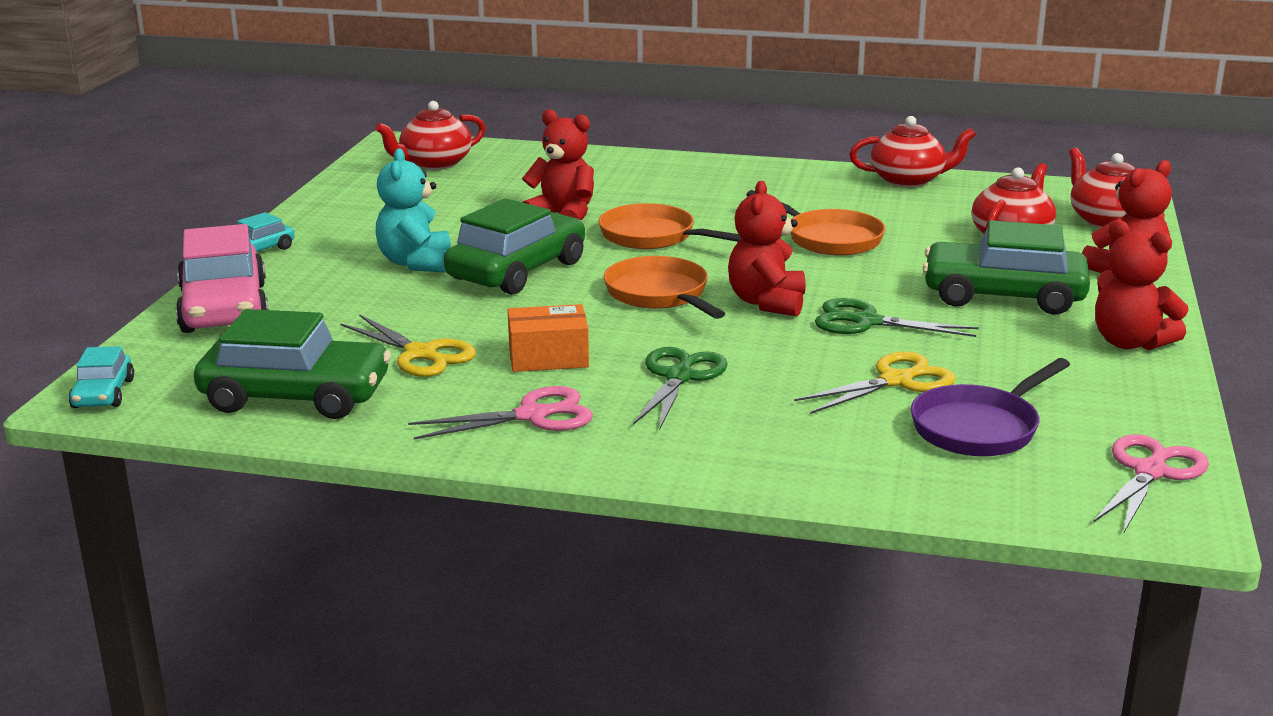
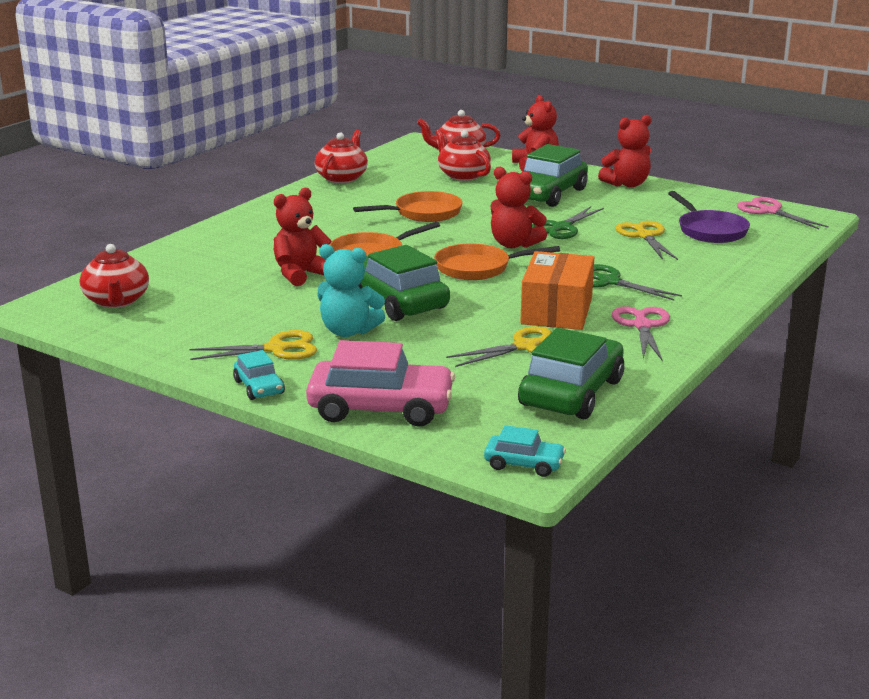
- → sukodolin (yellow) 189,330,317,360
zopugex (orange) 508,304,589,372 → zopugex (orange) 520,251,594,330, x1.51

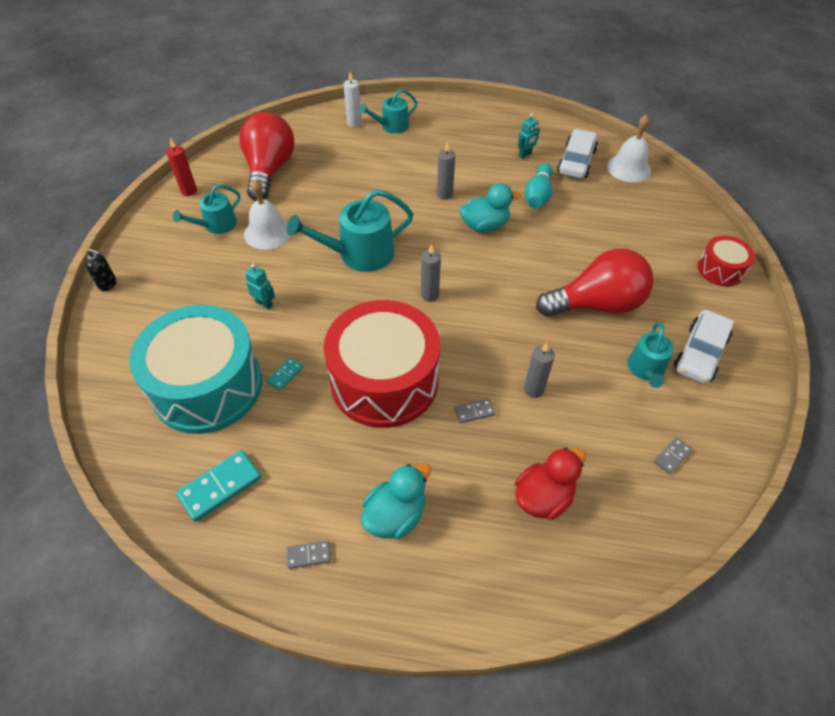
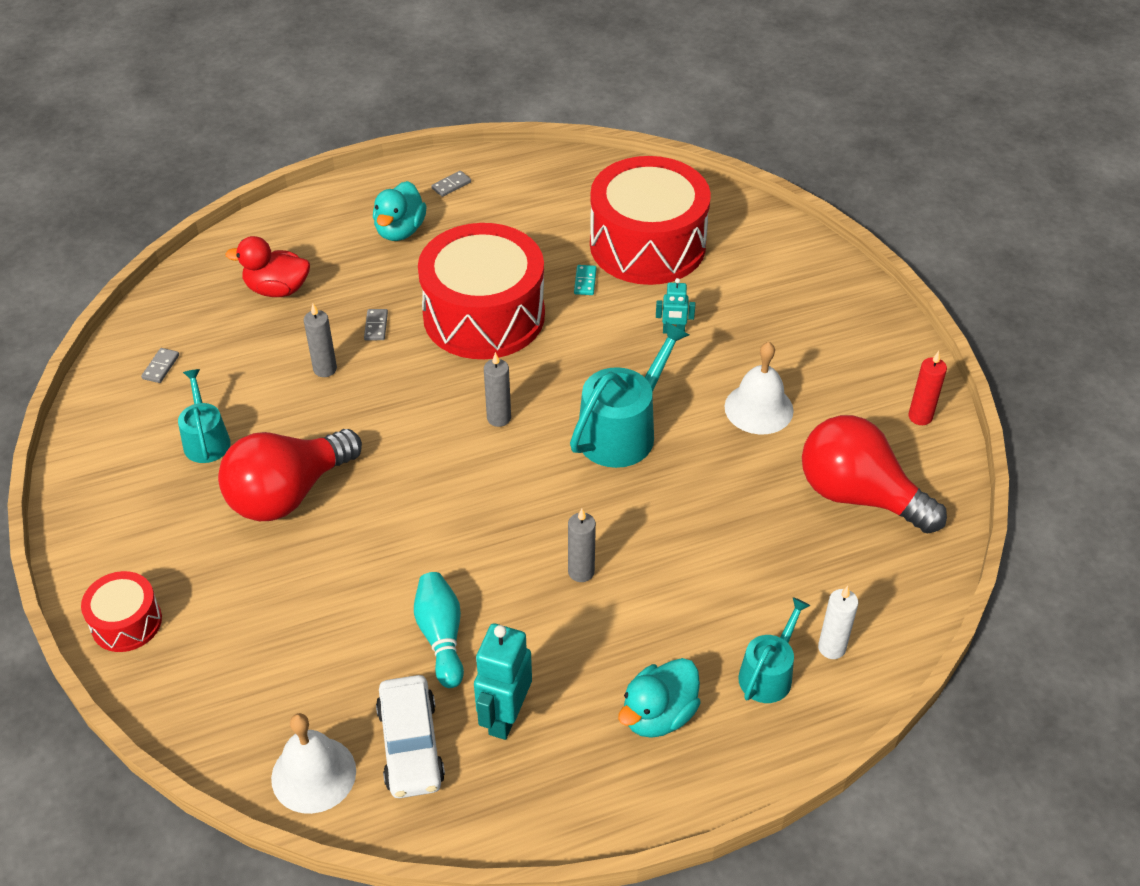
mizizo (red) 515,448,586,520 → mizizo (red) 225,236,310,297, 75 degrees clockwise
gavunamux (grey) 455,399,495,423 → gavunamux (grey) 364,309,388,340, 45 degrees counterclockwise
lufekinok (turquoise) 518,113,540,159 → lufekinok (turquoise) 474,623,532,740, x1.81
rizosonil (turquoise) 129,305,262,434 → rizosonil (red) 590,156,711,285
mizizo (turquoise) 459,183,521,232 → mizizo (turquoise) 618,658,701,738, moved
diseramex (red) 239,112,295,201 → diseramex (red) 802,415,947,534, 150 degrees clockwise
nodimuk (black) 86,249,117,291 → -
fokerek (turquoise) 173,185,240,234 → -
gavunamux (turquoise) 176,450,261,522 → -
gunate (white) 674,310,734,384 → -

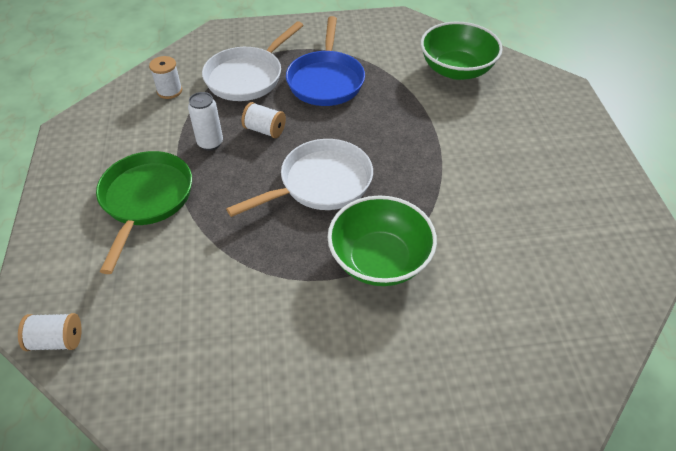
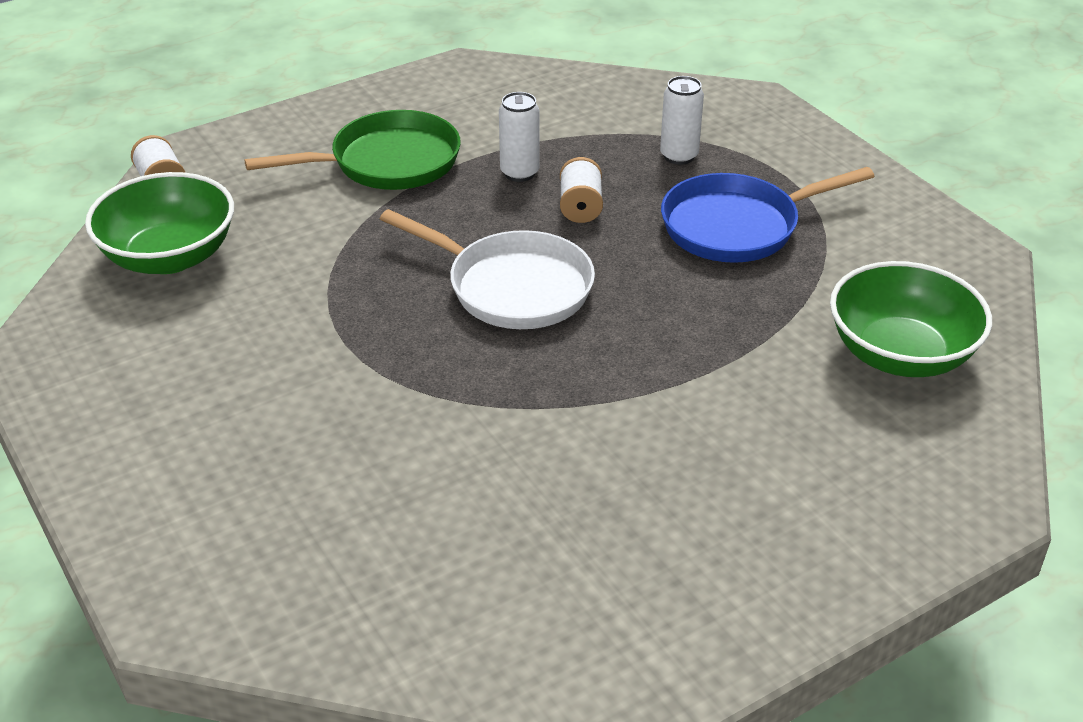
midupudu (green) 327,196,437,286 → midupudu (green) 85,172,234,274, moved
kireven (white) 202,21,304,101 → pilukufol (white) 660,76,704,165
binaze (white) 149,56,182,99 → -

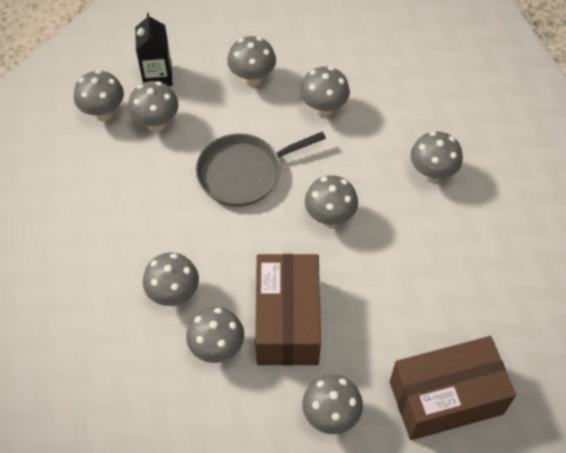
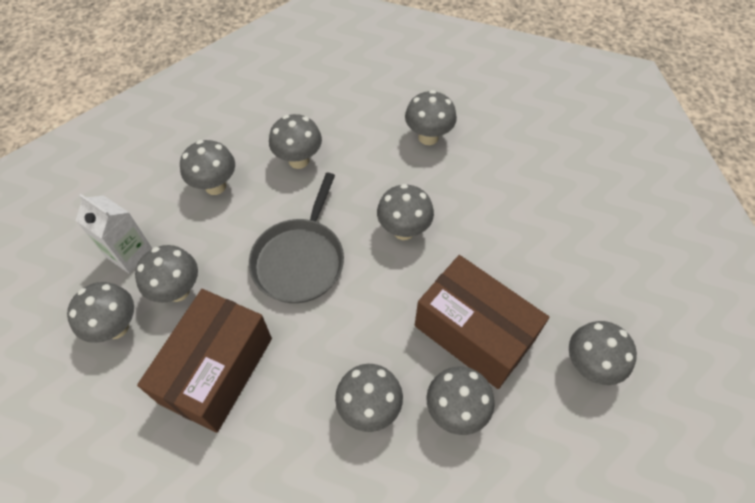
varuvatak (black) 135,13,173,86 → varuvatak (white) 76,194,153,273
zopugex (brown) 390,336,516,440 → zopugex (brown) 137,289,272,433, moved

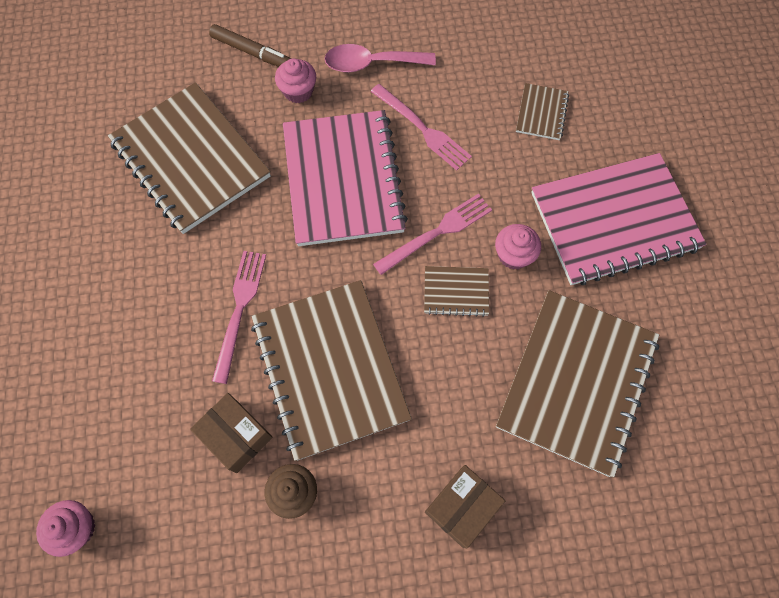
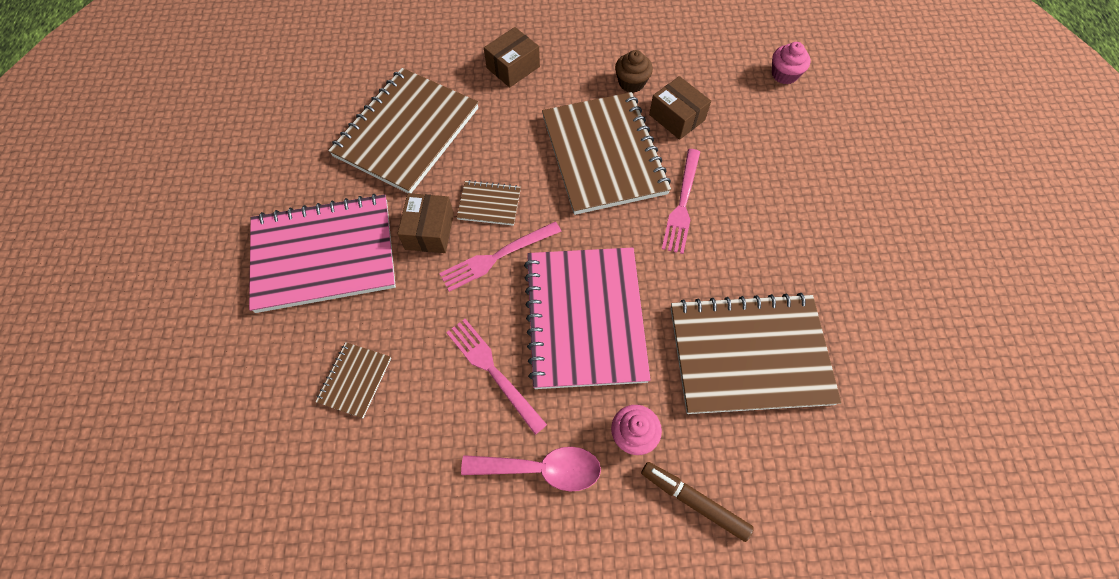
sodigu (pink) 495,224,541,270 → zopugex (brown) 398,193,454,253
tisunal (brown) 108,82,271,234 → tisunal (brown) 671,293,841,414, 60 degrees counterclockwise

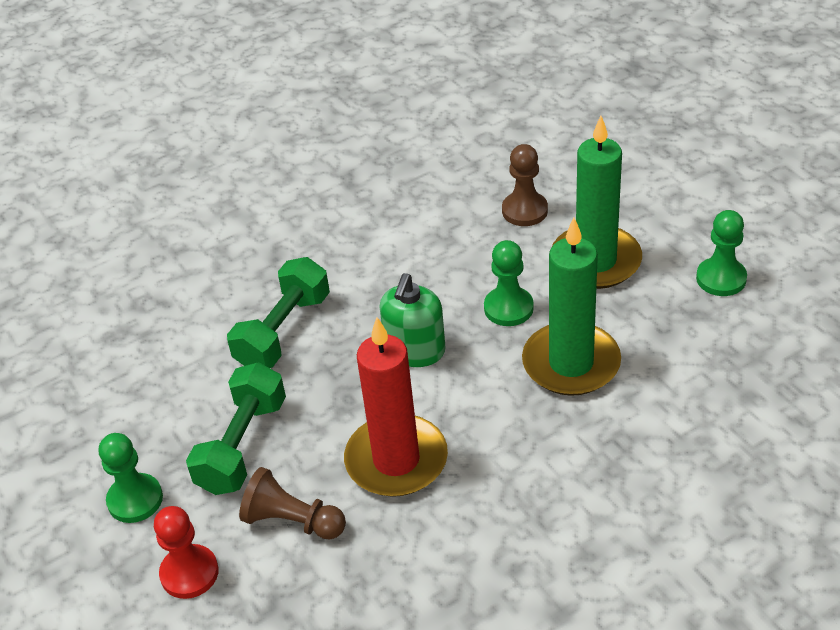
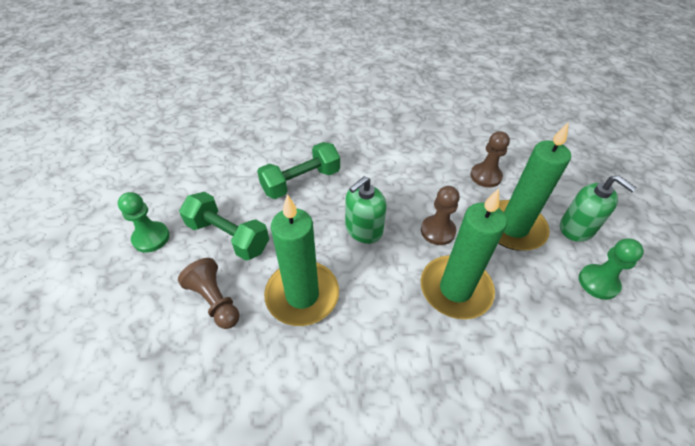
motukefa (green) 186,362,286,495 → motukefa (green) 179,192,269,261, 75 degrees clockwise
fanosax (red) 344,317,448,497 → fanosax (green) 264,194,339,326
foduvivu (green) 484,240,534,326 → foduvivu (brown) 421,186,460,245
- → nodimuk (green) 560,175,637,242
foduvivu (red) 154,506,219,599 → -

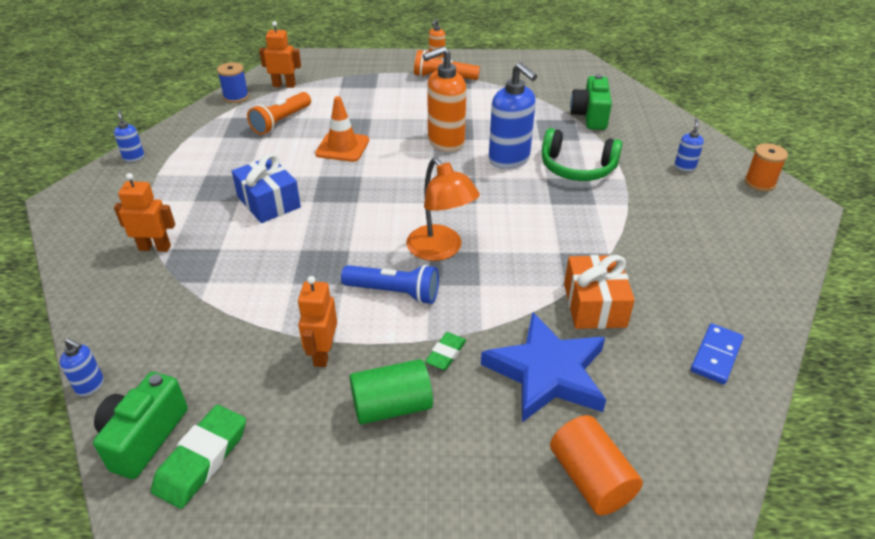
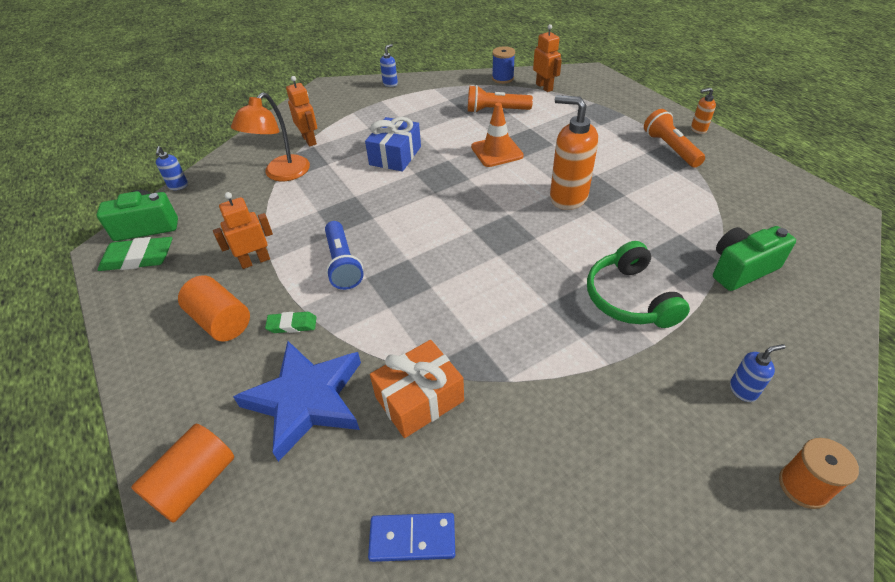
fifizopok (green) 350,359,433,425 → fifizopok (orange) 178,275,250,342
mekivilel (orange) 406,158,480,261 → mekivilel (orange) 231,92,310,181, moved
nodimuk (blue) 489,62,537,169 → -

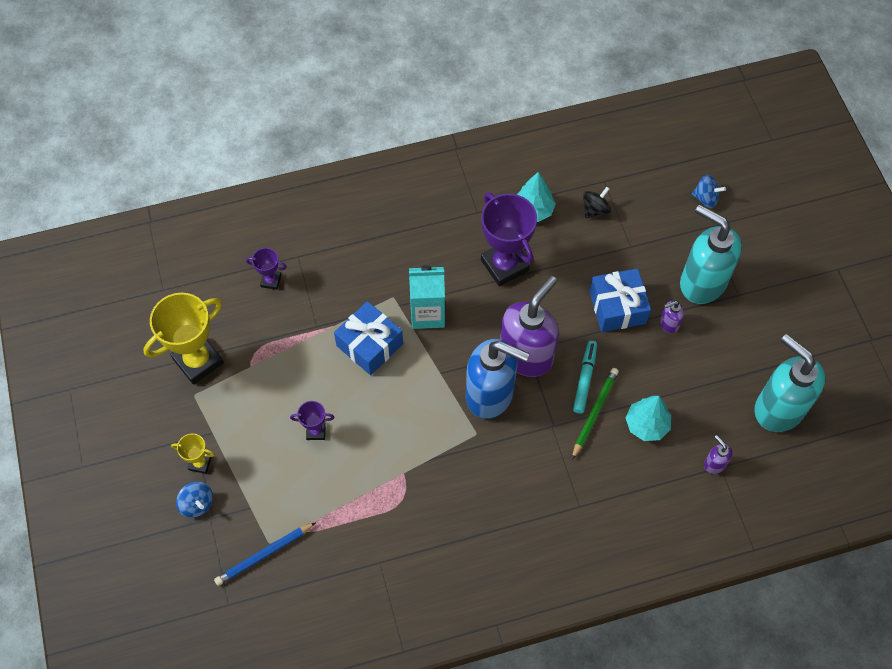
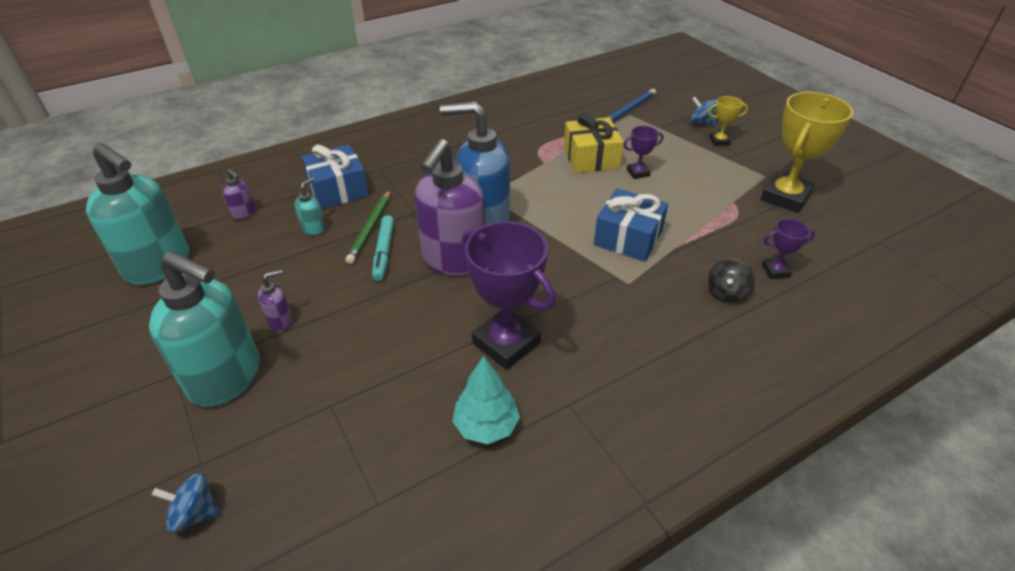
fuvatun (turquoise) 626,396,671,441 → nodimuk (turquoise) 294,177,326,236
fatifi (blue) 589,268,651,332 → fatifi (blue) 301,144,369,209, moved
- → fatifi (yellow) 564,113,624,173
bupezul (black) 583,187,611,218 → bupezul (black) 708,259,755,303, moved
varuvatak (turquoise) 409,265,445,329 → -

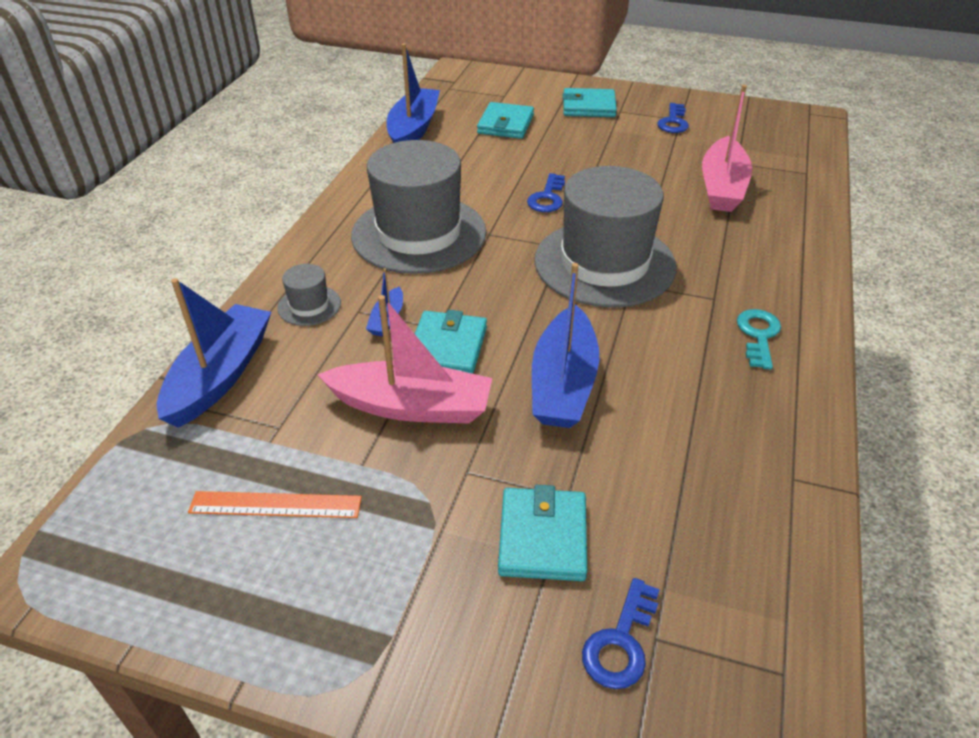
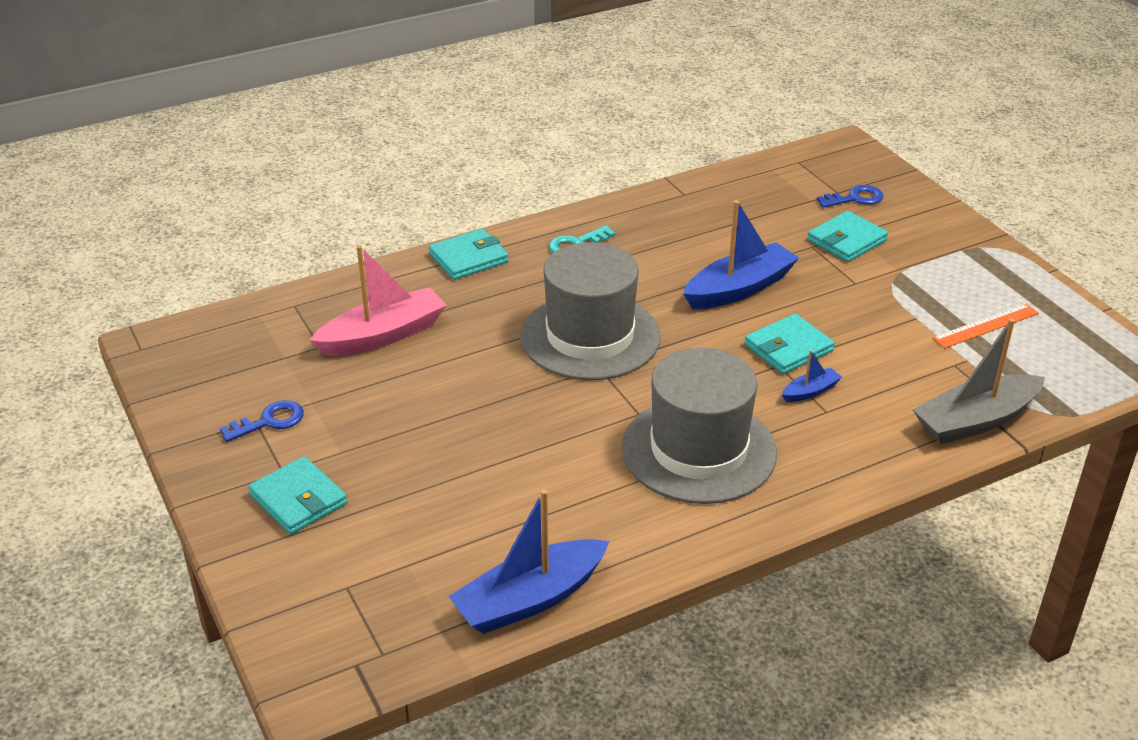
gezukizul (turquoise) 477,102,534,139 → gezukizul (turquoise) 429,229,508,280, moved
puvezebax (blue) 157,278,271,427 → puvezebax (grey) 913,318,1045,444
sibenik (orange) 188,491,362,518 → sibenik (orange) 933,304,1039,348, 75 degrees counterclockwise
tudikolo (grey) 277,264,341,326 → -
puvezebax (pink) 317,295,492,424 → -
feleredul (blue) 527,173,565,212 → -

